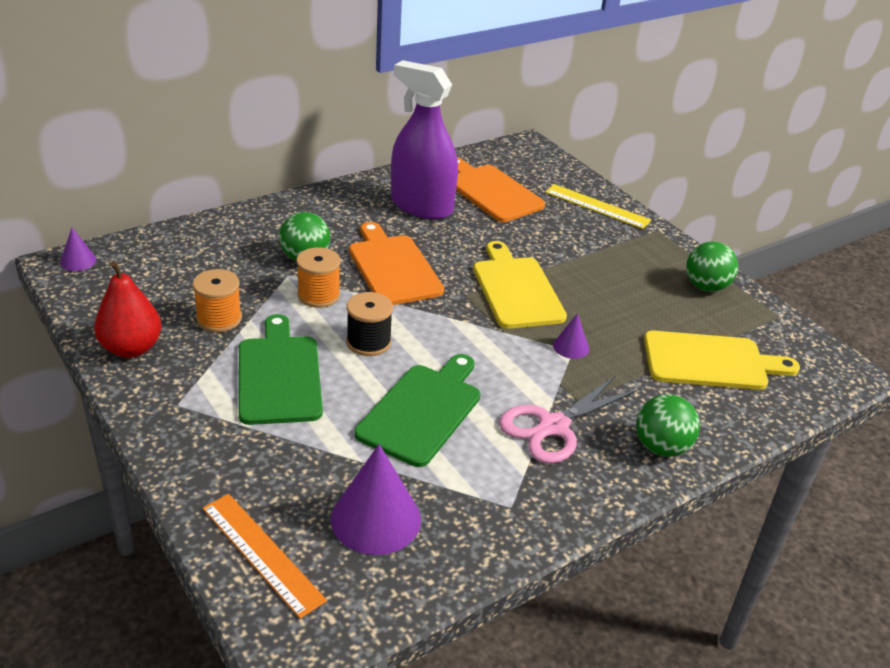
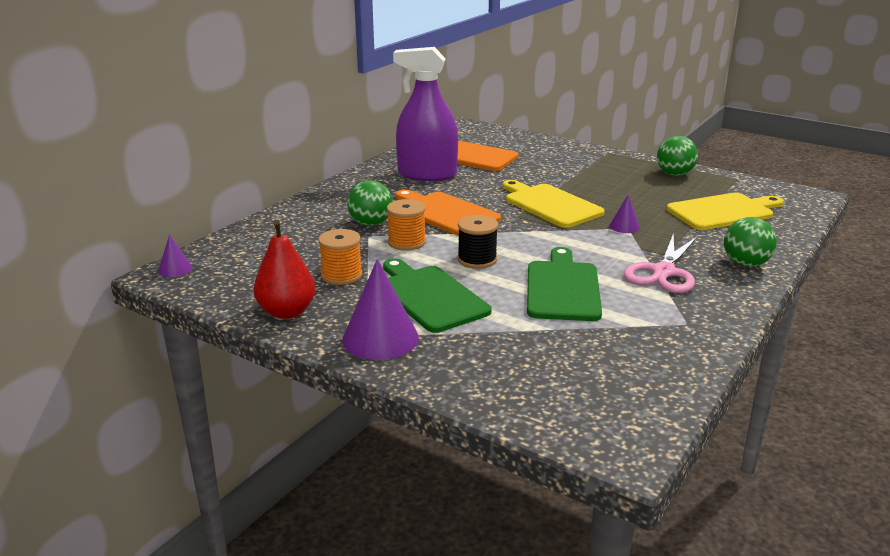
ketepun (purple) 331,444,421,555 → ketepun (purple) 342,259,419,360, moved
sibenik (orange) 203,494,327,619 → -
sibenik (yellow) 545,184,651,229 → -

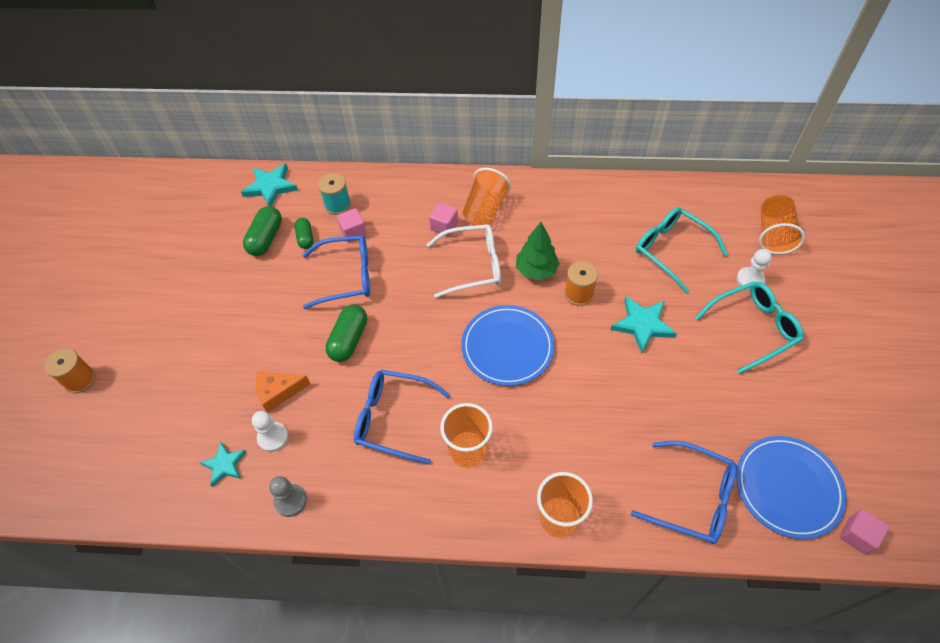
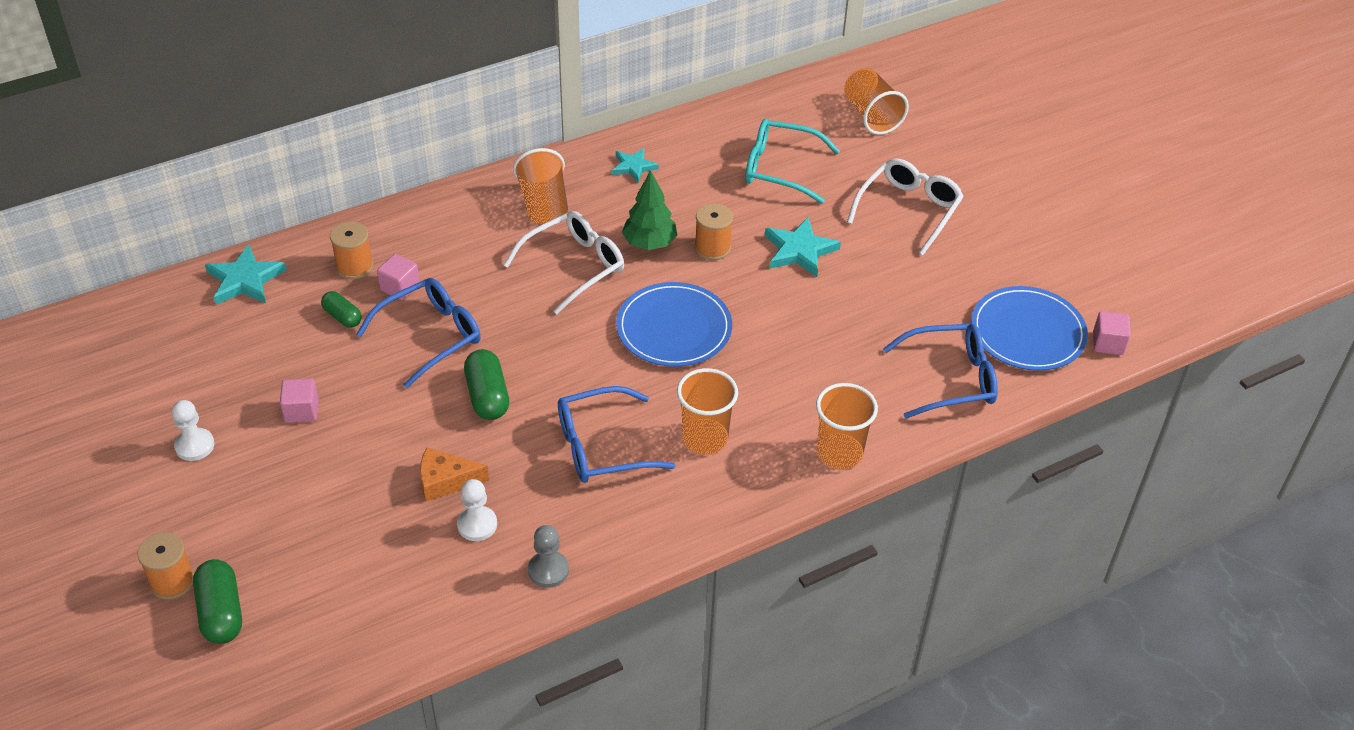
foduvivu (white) 736,249,772,291 → foduvivu (white) 172,400,215,461, moved
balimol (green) 243,206,282,256 → balimol (green) 193,559,242,644, moved
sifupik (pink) 429,203,458,236 → sifupik (pink) 280,378,319,423, moved
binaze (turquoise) 318,173,351,215 → binaze (orange) 330,221,373,280
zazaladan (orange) 256,372,310,413 → zazaladan (orange) 420,448,489,502, 45 degrees clockwise
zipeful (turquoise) 199,442,246,487 → zipeful (turquoise) 612,148,659,183, moved
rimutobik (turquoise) 695,282,803,374 → rimutobik (white) 847,159,964,256

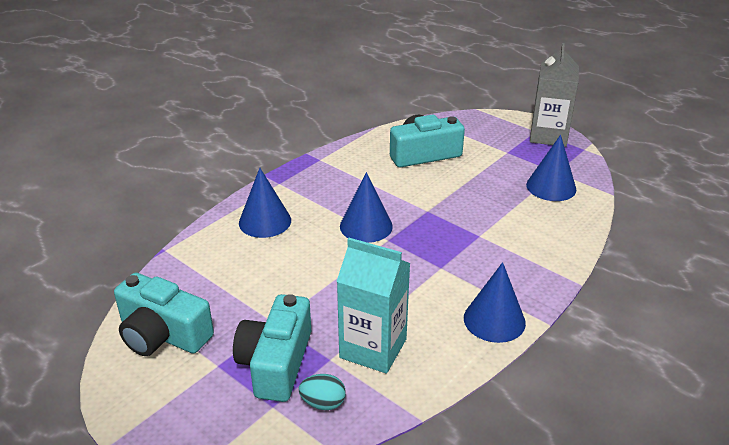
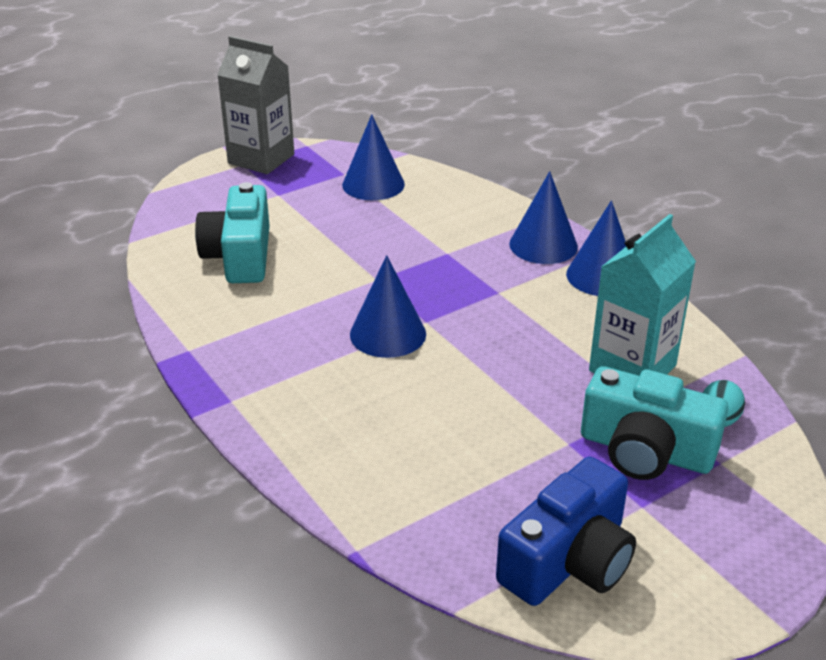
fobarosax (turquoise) 114,273,214,356 → fobarosax (blue) 496,457,636,606
ketepun (blue) 239,168,291,238 → ketepun (blue) 509,171,578,264, moved

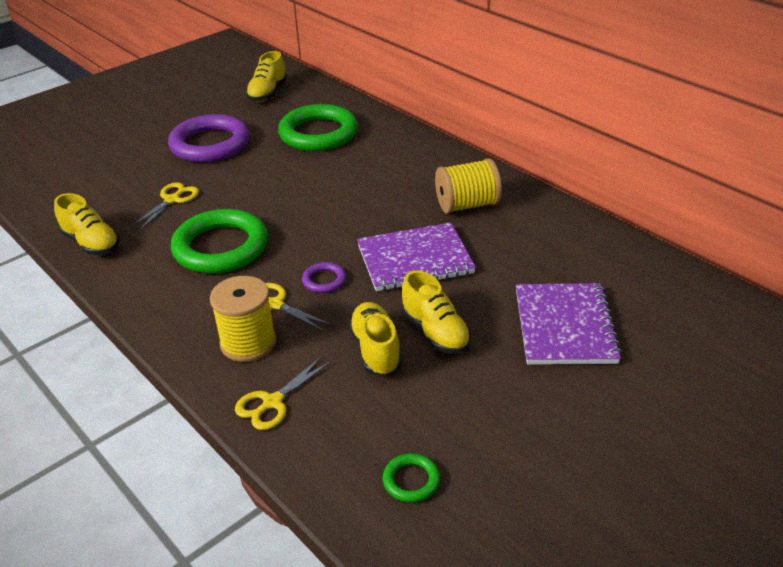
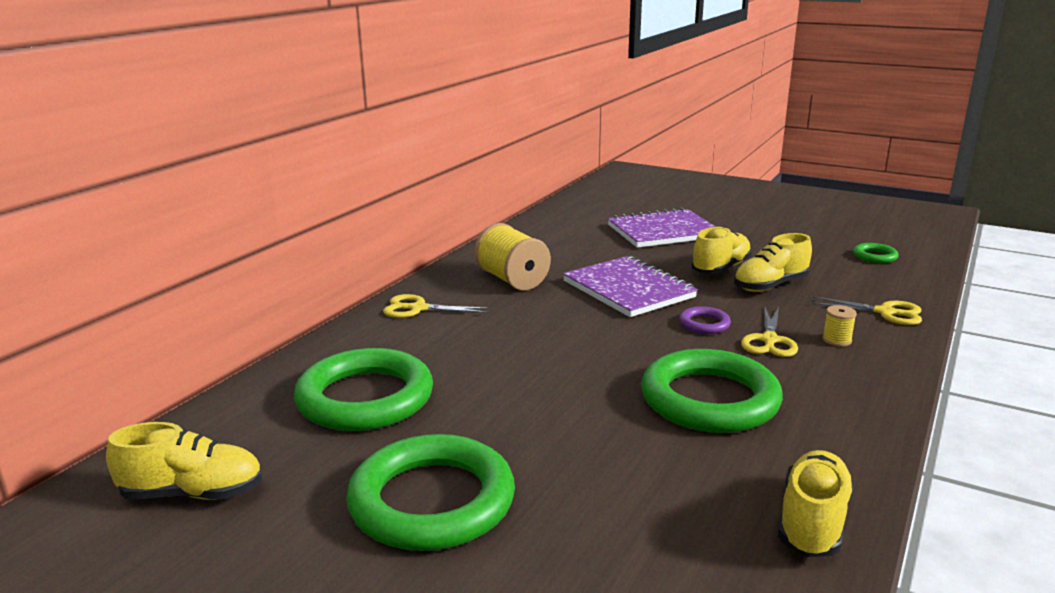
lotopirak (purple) 168,114,250,162 → lotopirak (green) 346,434,515,551
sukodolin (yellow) 130,183,199,231 → sukodolin (yellow) 383,294,491,318, moved
binaze (yellow) 210,276,276,362 → binaze (yellow) 822,305,857,346, x0.46

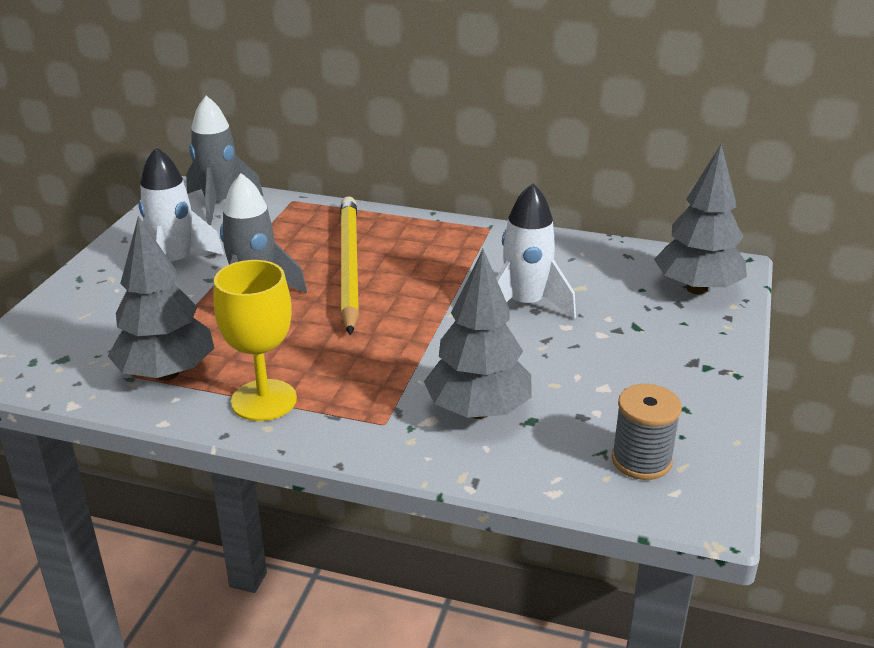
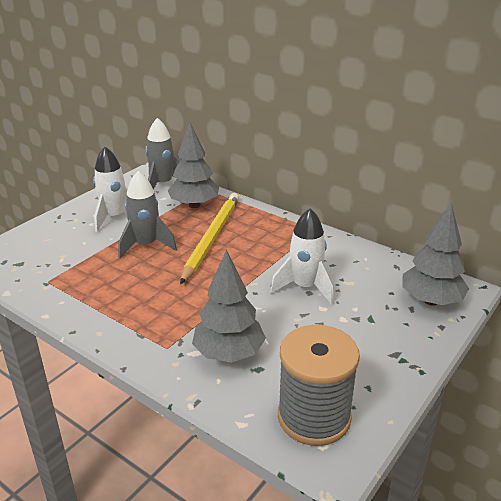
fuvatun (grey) 108,216,214,381 → fuvatun (grey) 168,122,219,208, moved
binaze (grey) 611,384,682,480 → binaze (grey) 278,325,360,446, x1.72
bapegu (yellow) 213,260,297,421 → -

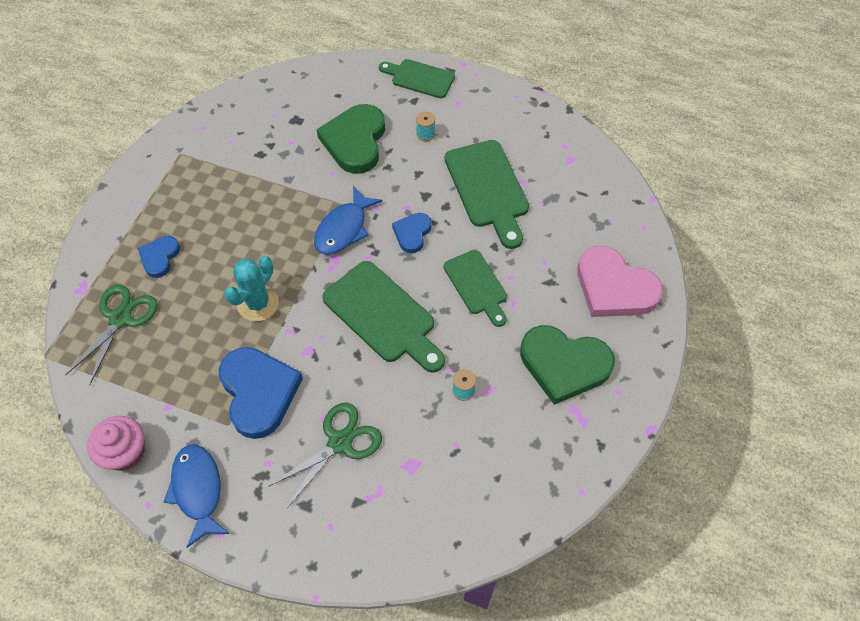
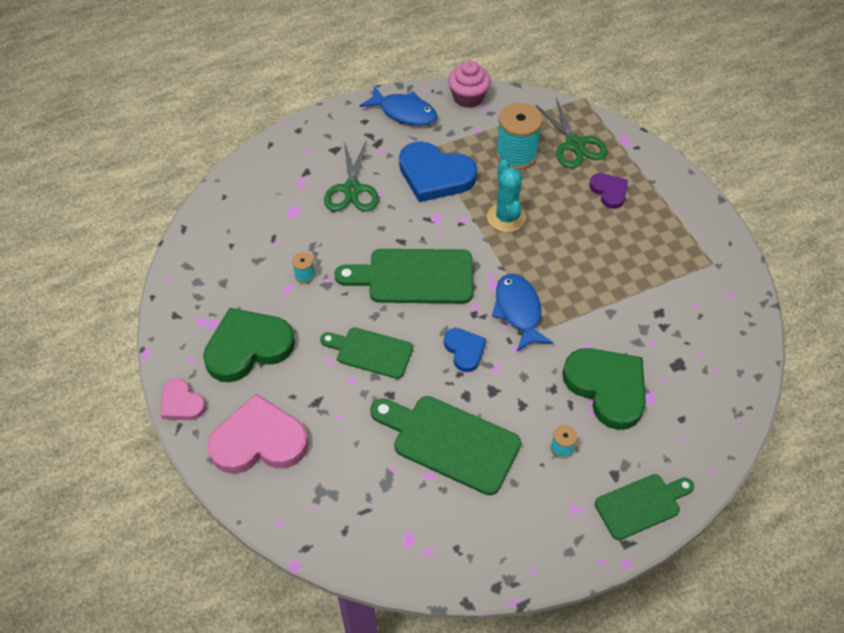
- → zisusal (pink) 161,379,206,420
- → binaze (turquoise) 496,103,543,170
zisusal (blue) 138,236,180,278 → zisusal (purple) 589,173,628,209

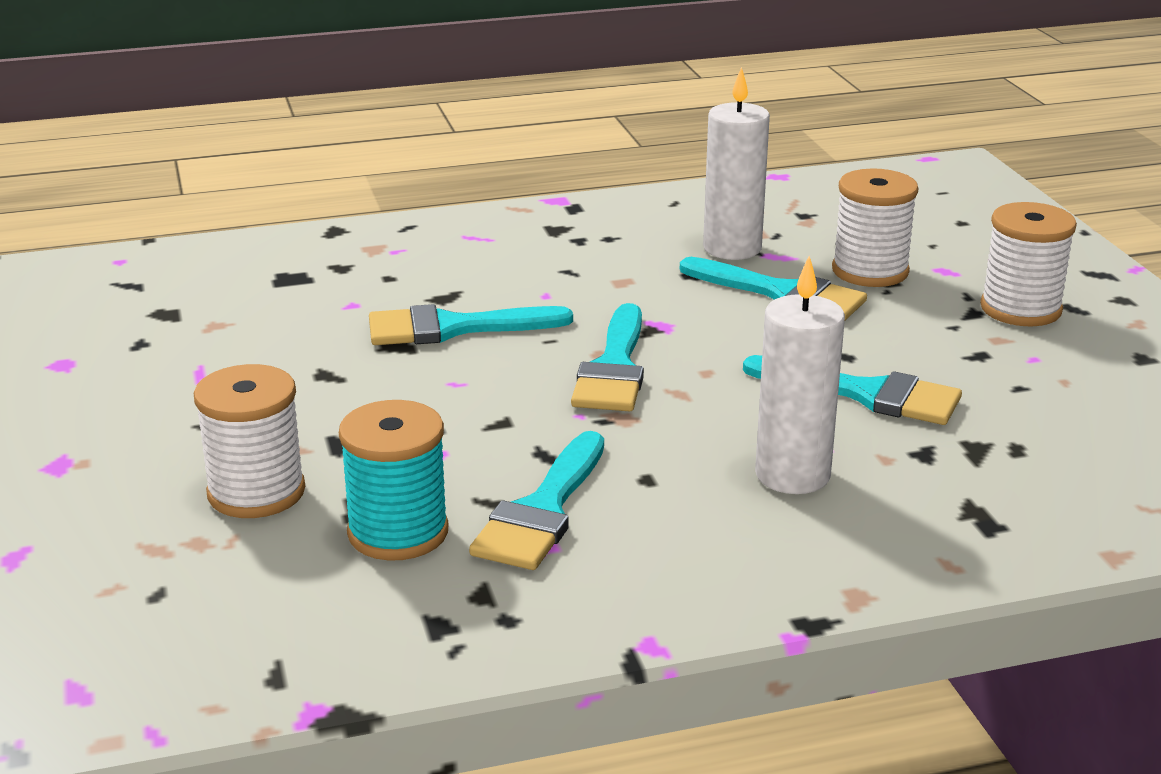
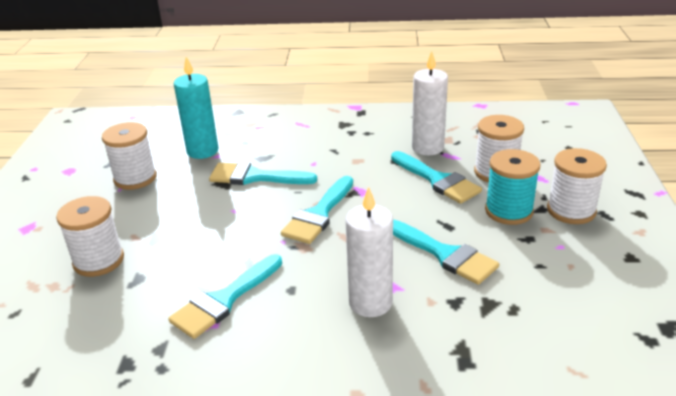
- → binaze (white) 102,122,157,190
- → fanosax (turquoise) 174,57,218,159
binaze (turquoise) 339,400,448,561 → binaze (turquoise) 485,149,540,225, moved

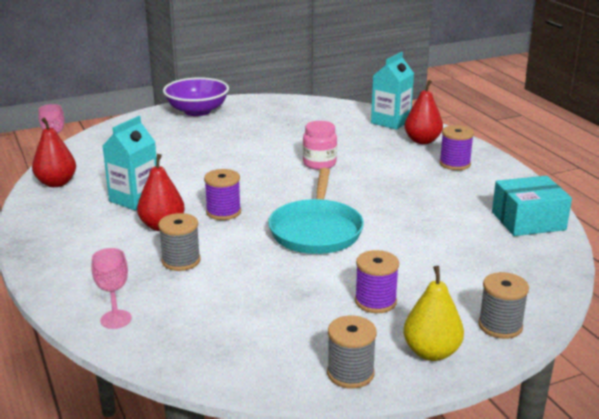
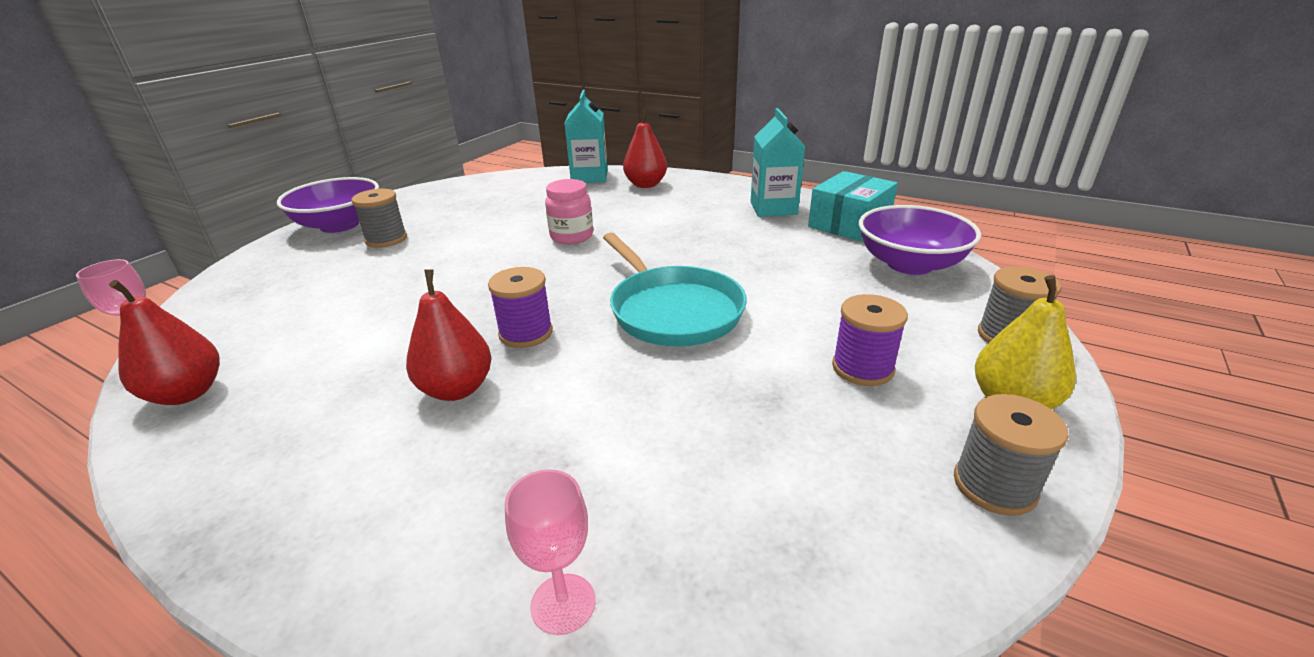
binaze (grey) 158,213,200,271 → binaze (grey) 351,189,407,248, moved
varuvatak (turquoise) 103,116,157,211 → varuvatak (turquoise) 751,108,806,217, moved
- → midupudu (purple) 859,205,981,275
binaze (purple) 439,125,474,170 → -

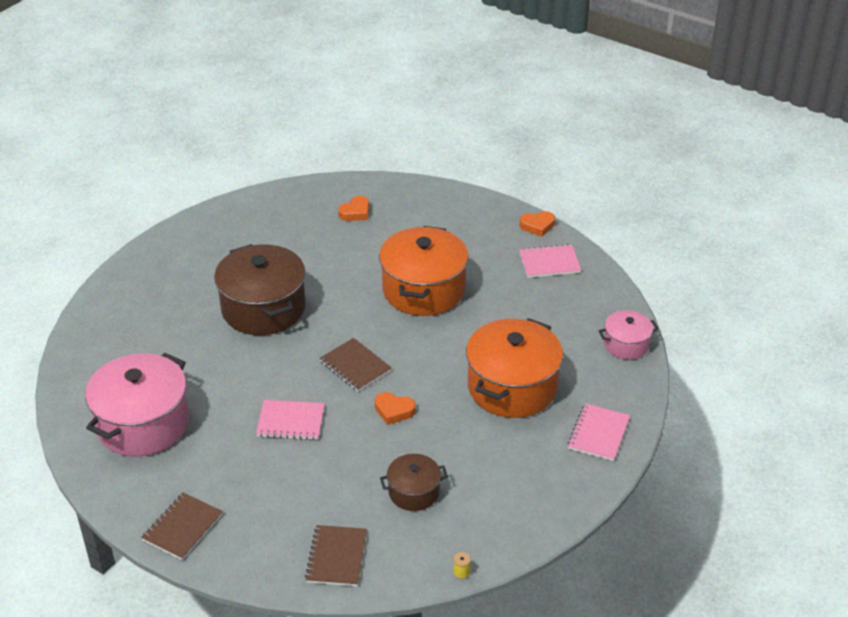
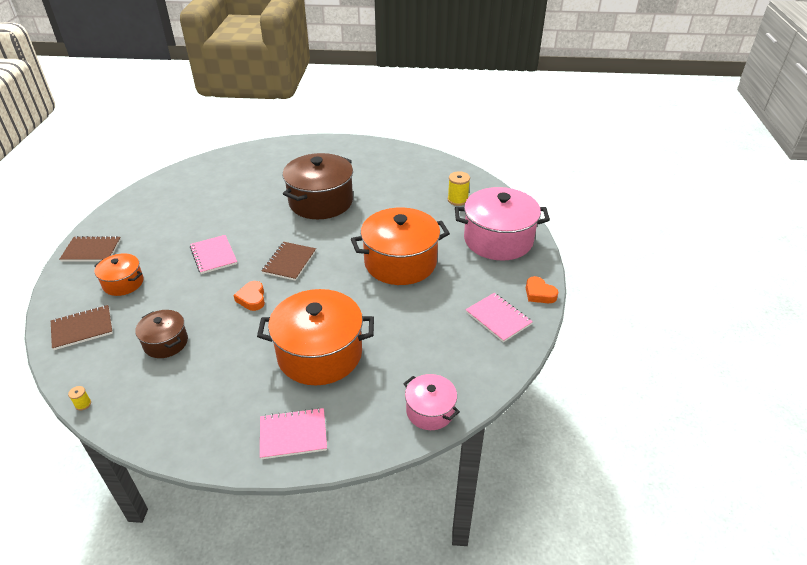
- → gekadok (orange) 95,253,144,296
zisusal (orange) 338,196,369,221 → binaze (yellow) 448,171,470,206
gekadok (pink) 85,353,189,457 → gekadok (pink) 455,187,550,261, moved

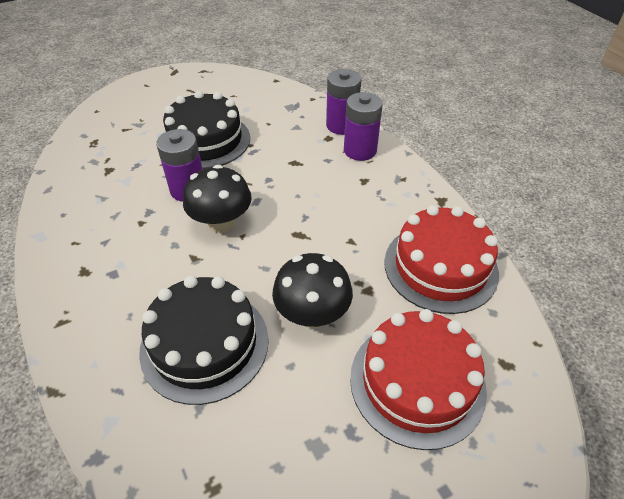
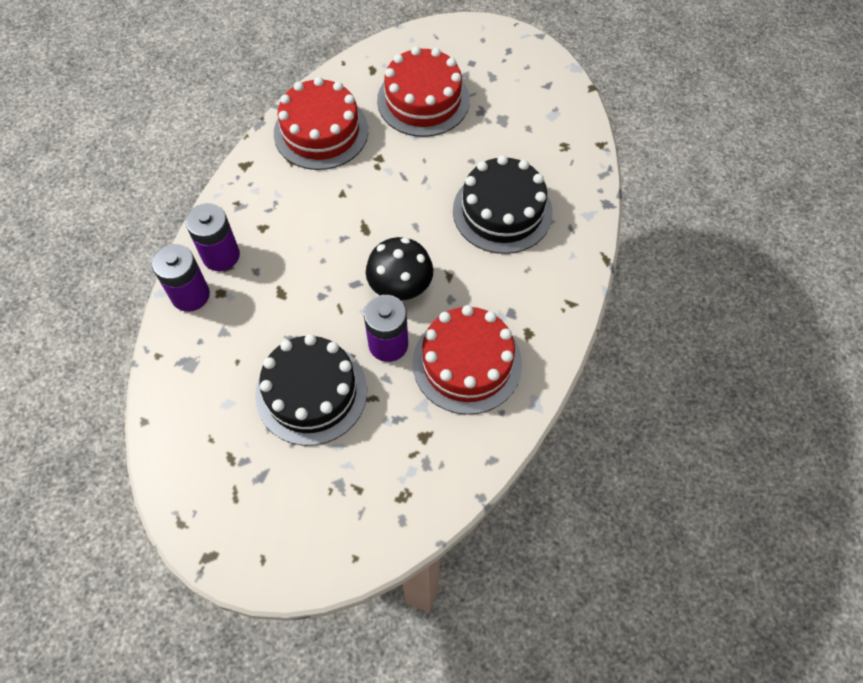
- → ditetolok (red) 413,305,522,415
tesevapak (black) 272,253,353,328 → -

